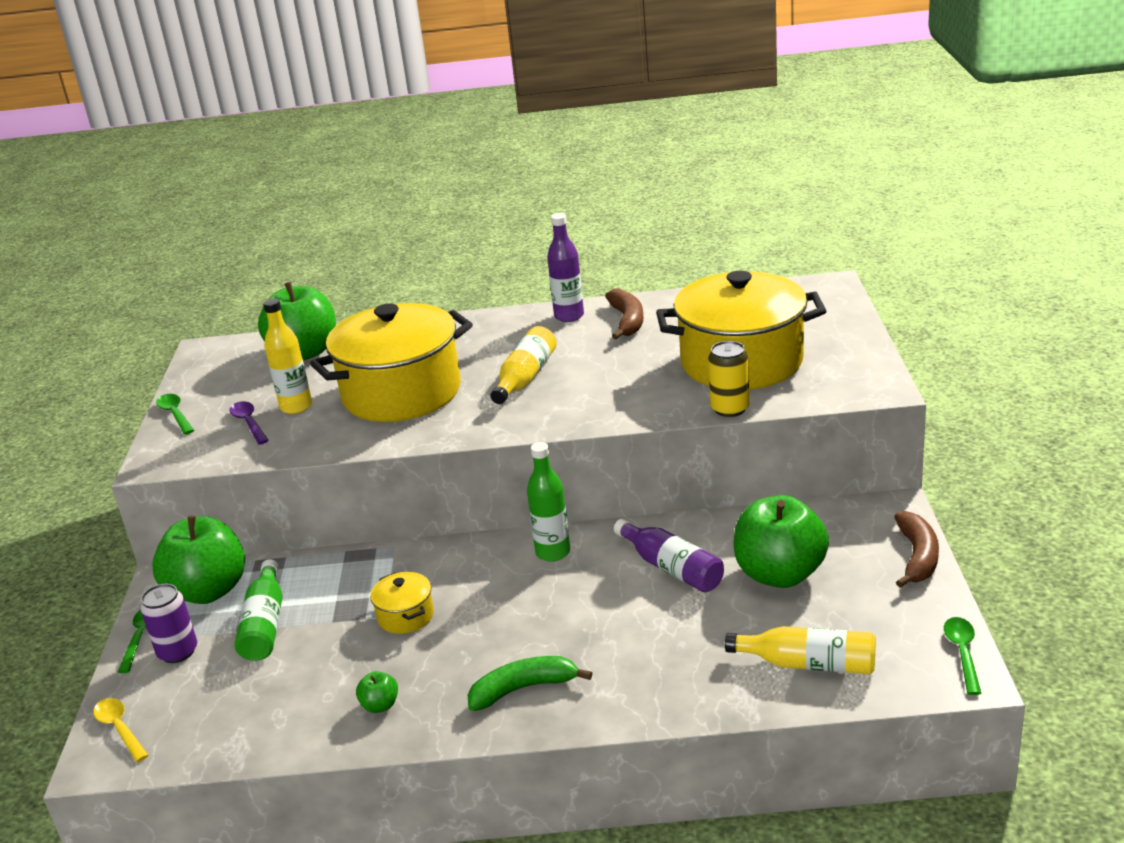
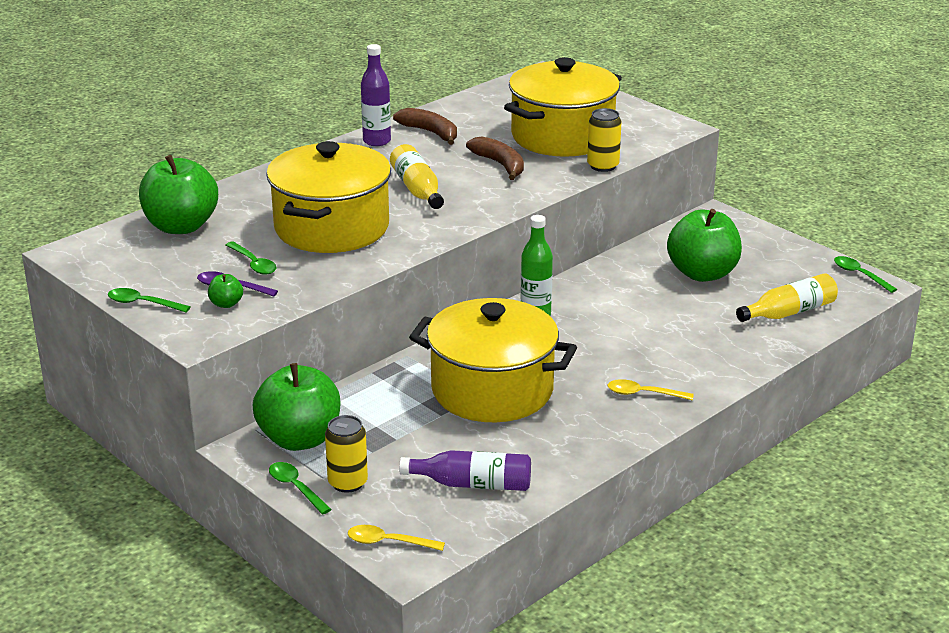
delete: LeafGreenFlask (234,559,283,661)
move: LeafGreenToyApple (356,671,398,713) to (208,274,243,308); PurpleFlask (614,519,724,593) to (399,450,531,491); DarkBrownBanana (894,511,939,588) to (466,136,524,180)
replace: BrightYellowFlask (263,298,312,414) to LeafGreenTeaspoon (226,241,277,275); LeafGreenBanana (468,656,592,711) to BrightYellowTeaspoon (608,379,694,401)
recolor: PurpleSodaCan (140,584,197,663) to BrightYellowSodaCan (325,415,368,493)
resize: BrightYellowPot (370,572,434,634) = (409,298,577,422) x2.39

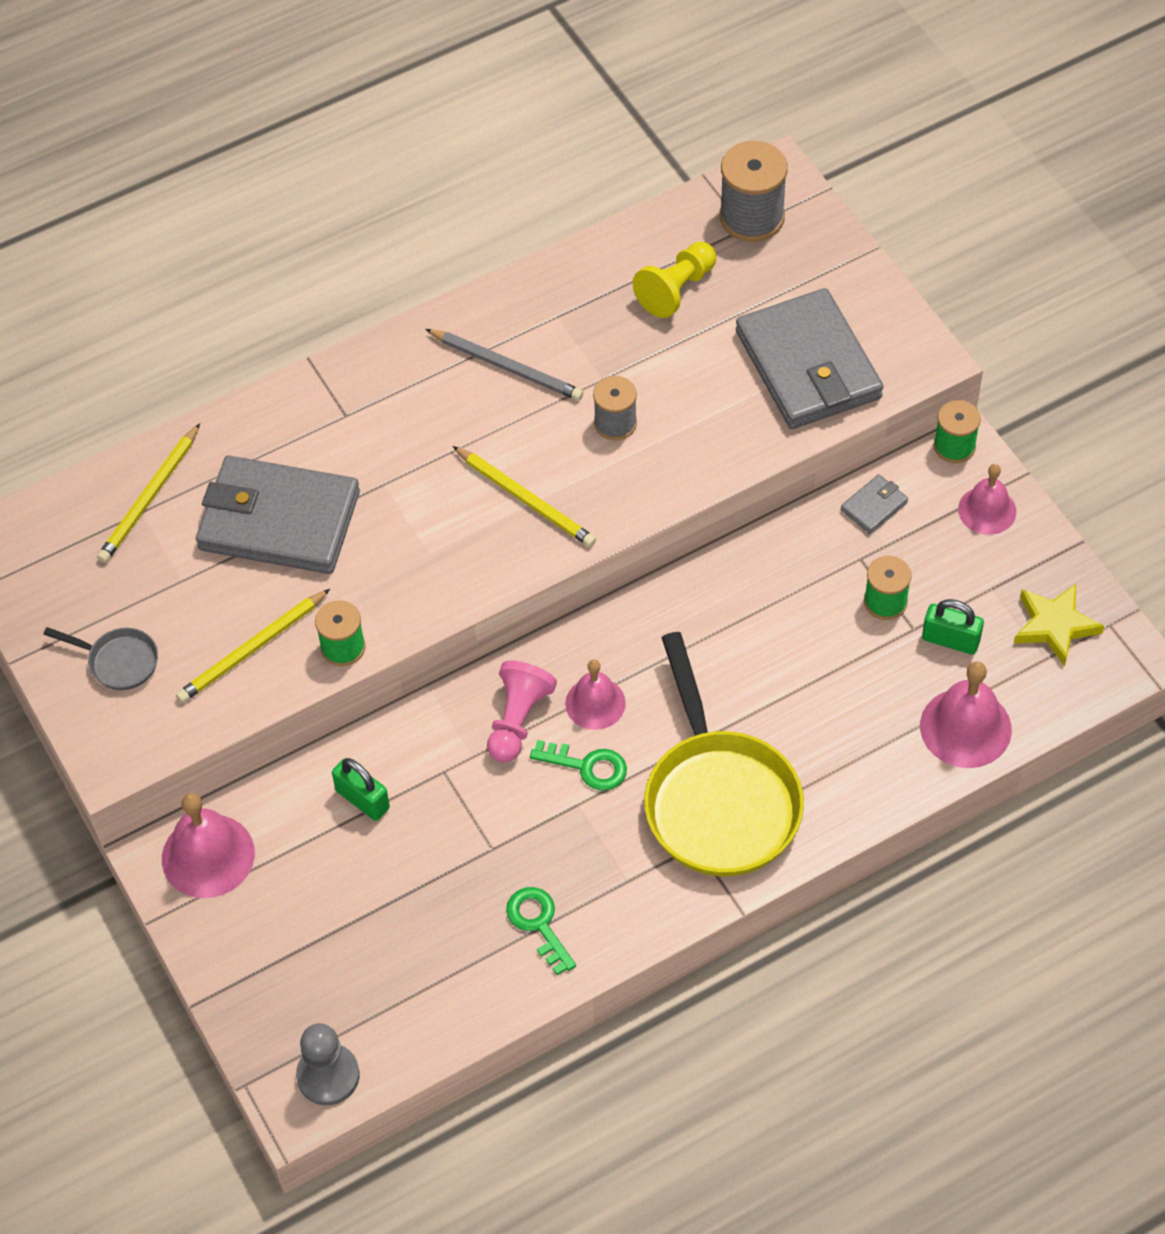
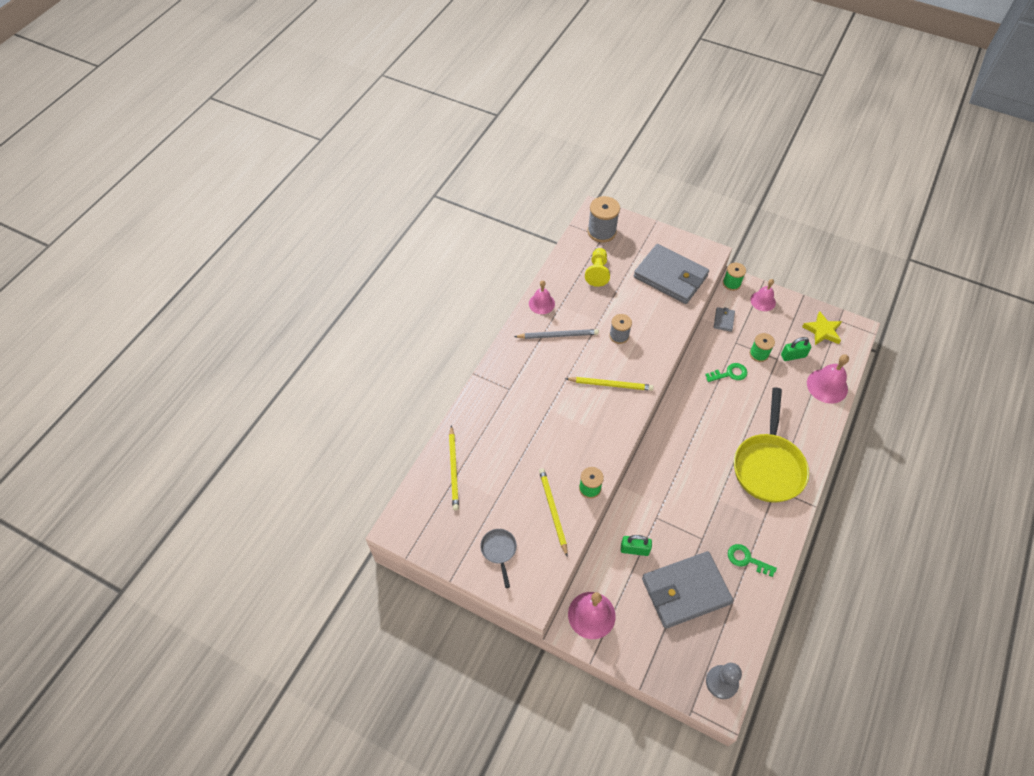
delete: RosyPawn (487,661,557,763)
move: RosyHandBell (565,660,626,730) to (529,281,555,314); AshGreyCardWallet (196,455,360,574) to (642,551,733,629); LeafGreenKey (530,740,627,791) to (705,363,747,382)
rotate: AshGreyFryingPan (43,627,158,690) = (480,529,517,588) 90 degrees counterclockwise; BrightYellowPencil (176,589,330,703) = (539,468,568,556) 150 degrees clockwise; BrightYellowFryingPan (644,632,804,876) = (734,387,809,503) 60 degrees clockwise

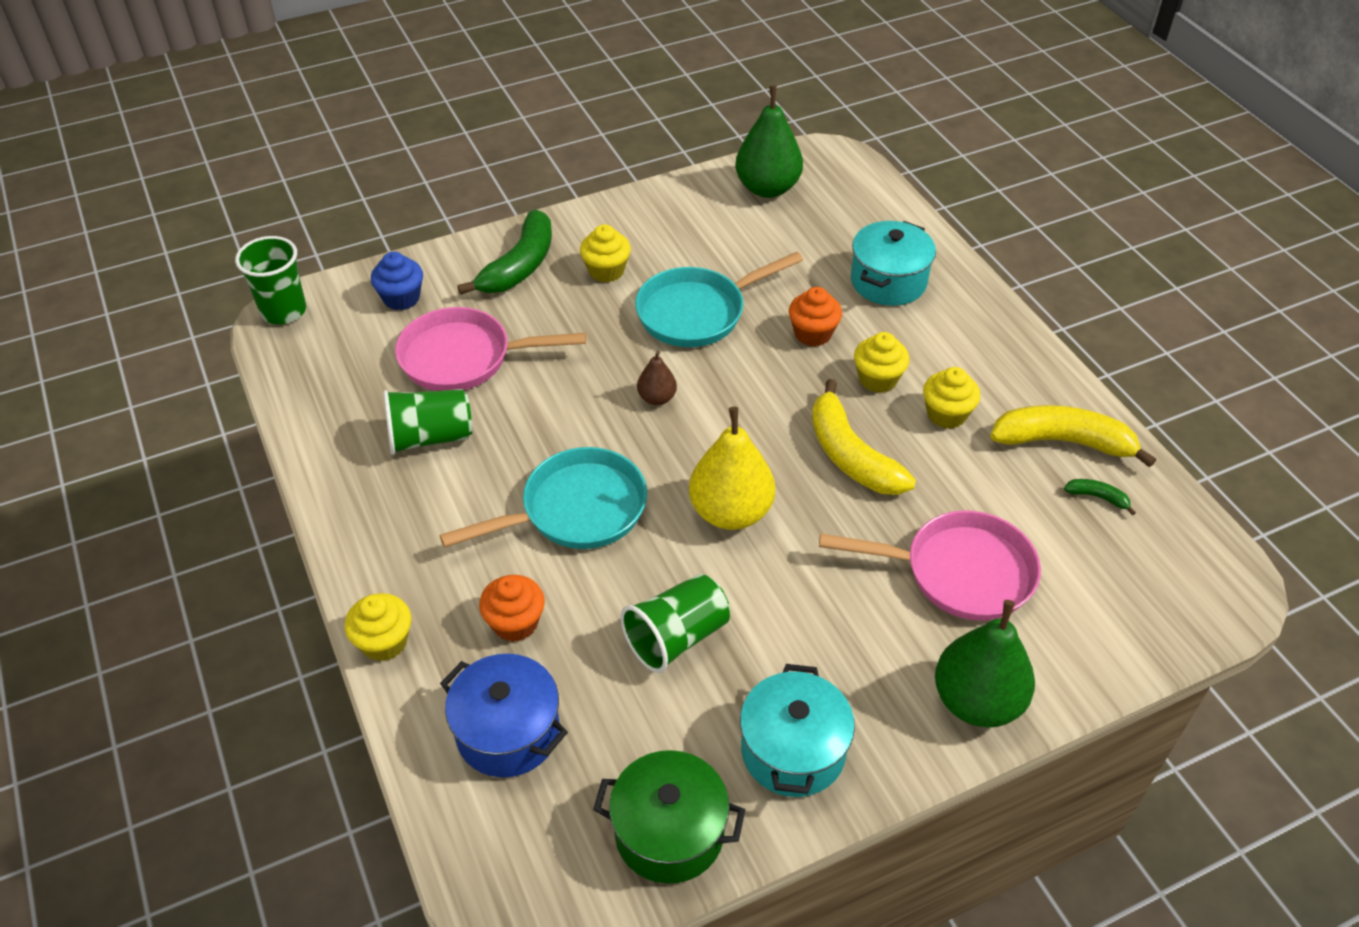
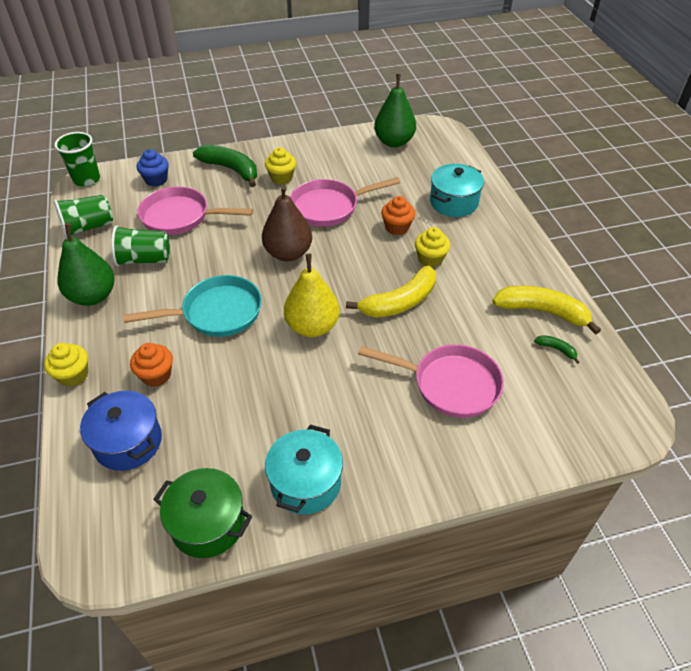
delete: BrightYellowMuffin (923,367,980,429)
move: LeafGreenBeaker (620,574,730,673) to (54,195,113,238); LeafGreenToyPear (935,600,1035,728) to (57,223,115,306)
recolor: AquaFryingPan (635,252,803,347) to RosyFryingPan (290,177,401,227)
rotate: LeafGreenBanana (457,210,552,295) = (193,145,257,187) 90 degrees counterclockwise; BrightYellowBanana (812,379,916,495) = (346,266,436,318) 105 degrees counterclockwise
resize: DarkBrownToyPear (637,351,677,405) = (262,185,312,261) x1.98

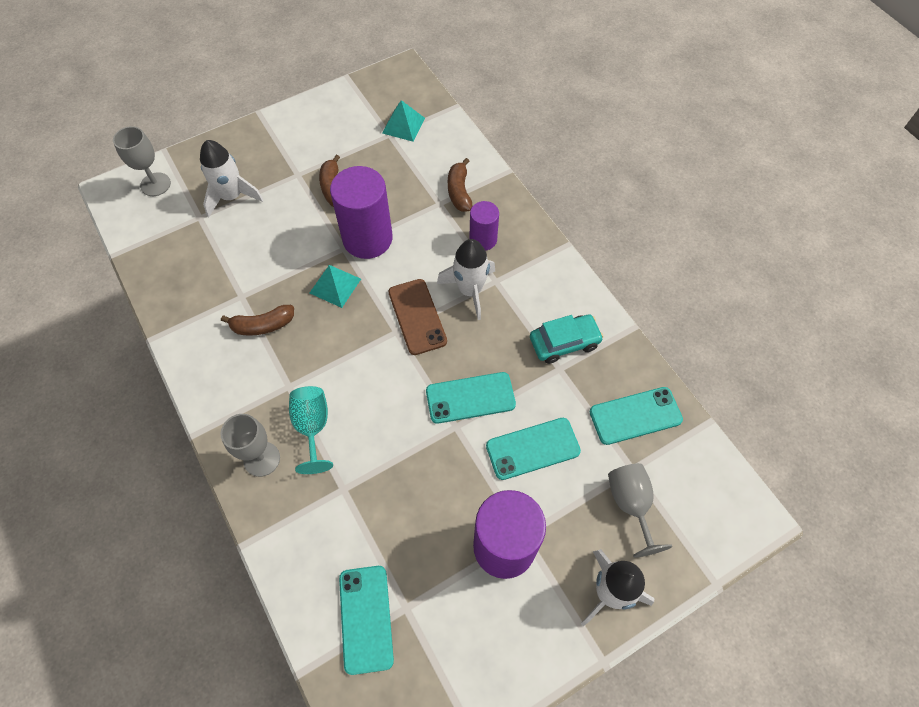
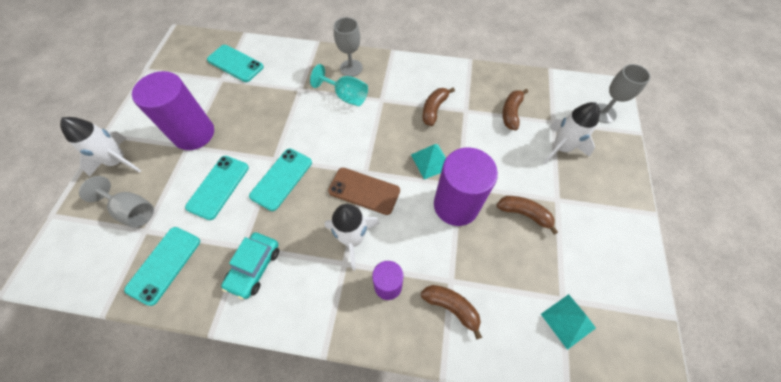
insert: DarkBrownBanana (502,89,528,130)

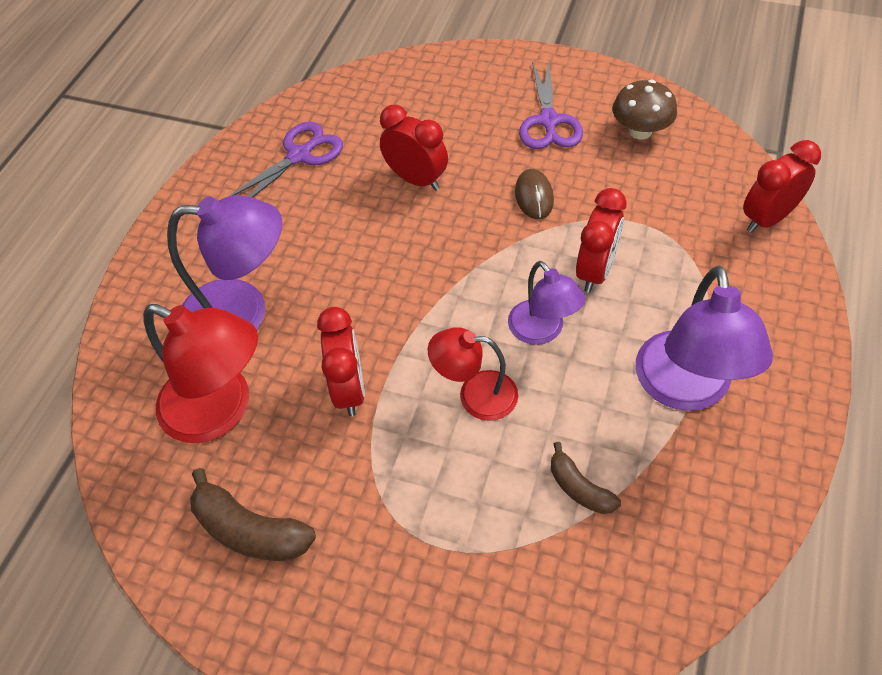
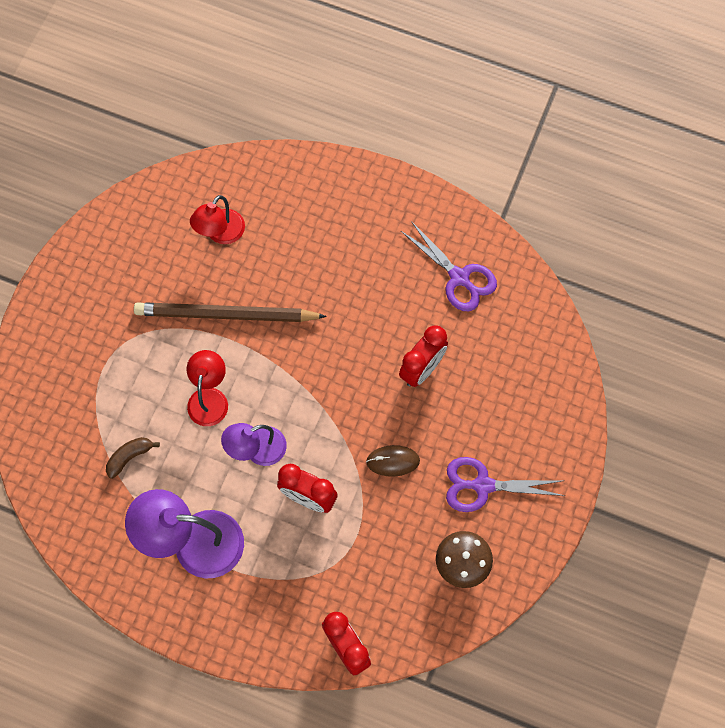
delete: PurpleDeskLamp (167,195,282,330); DarkBrownBanana (190,468,316,561)
replace: RedBedsideClock (317,307,365,416) to DarkBrownPencil (134,302,327,322)
resize: RedDeskLamp (143,304,258,443) = (190,195,245,244) x0.61

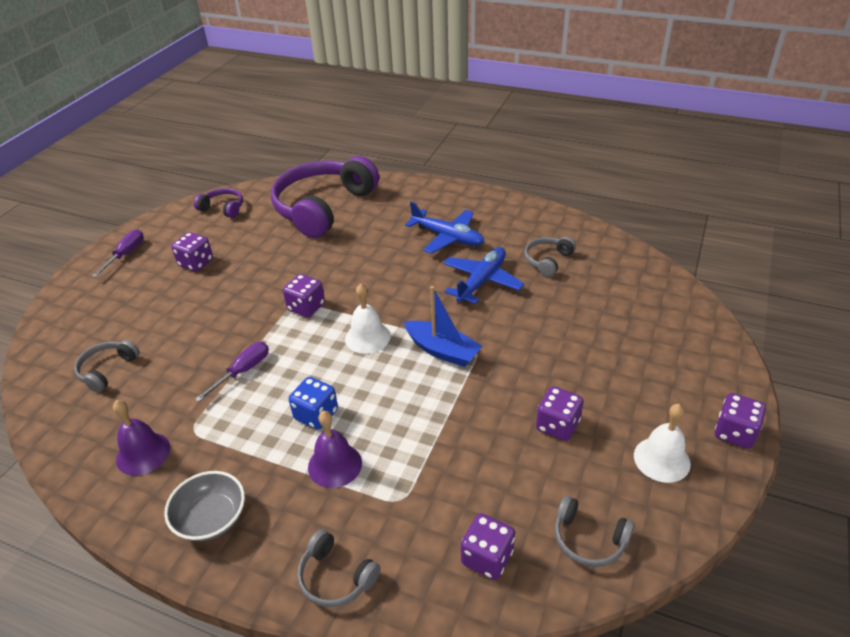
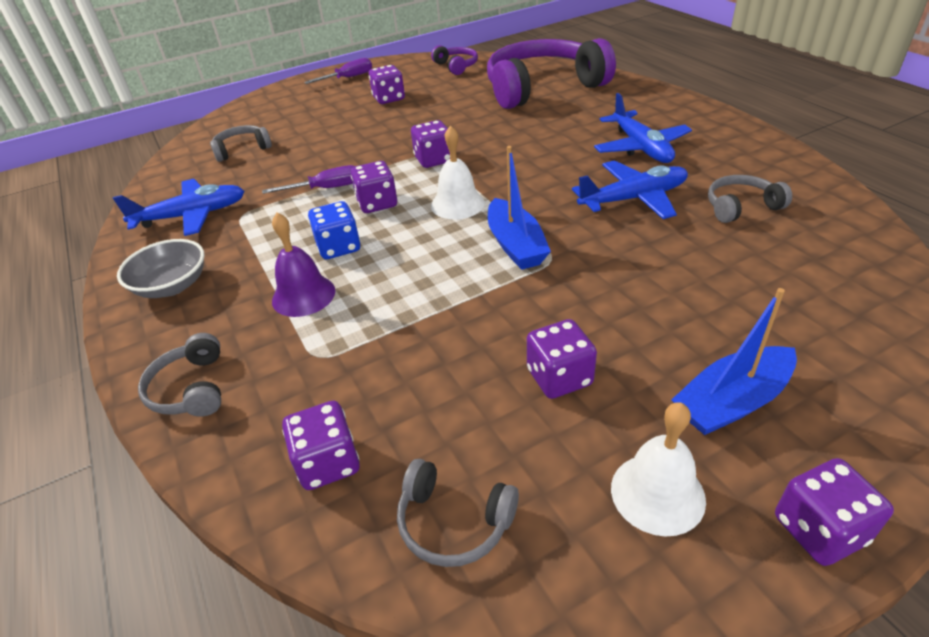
insert: PurpleDie (351,161,397,213); BlueBoat (671,288,797,435)
replace: PurpleHandBell (113,400,170,476) to BluePlane (113,179,244,236)
rotate: AshGreyOverEarHeadphones (555,496,635,567) = (397,459,519,567) 45 degrees counterclockwise

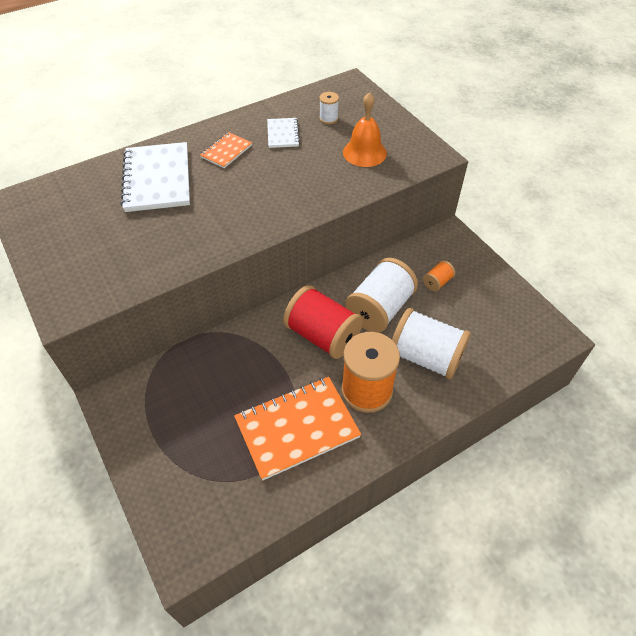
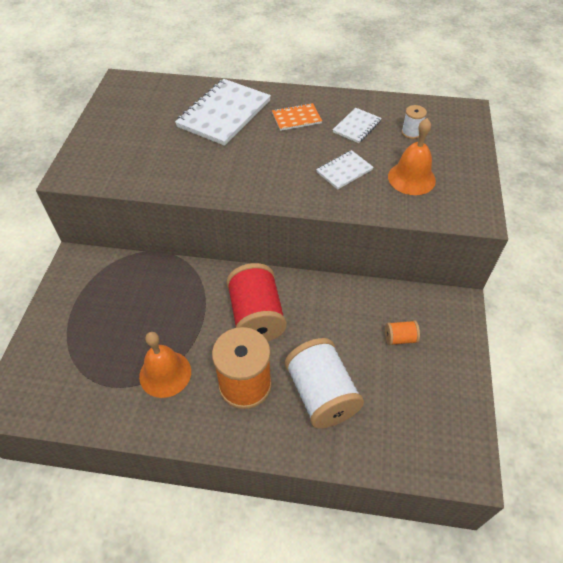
delete: SnowWhiteBobbin (345,258,418,333)
insert: SnowWhiteExerciseBook (316,150,374,190)
replace: OrangeExerciseBook (234,377,361,481) to OrangeHandBell (139,332,191,398)

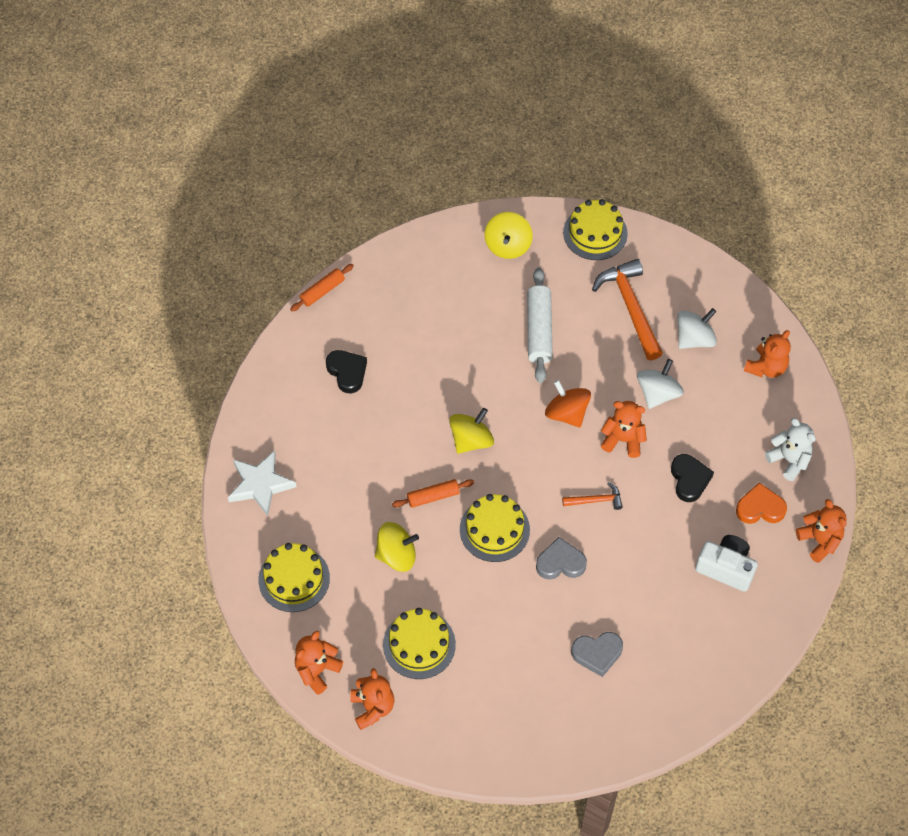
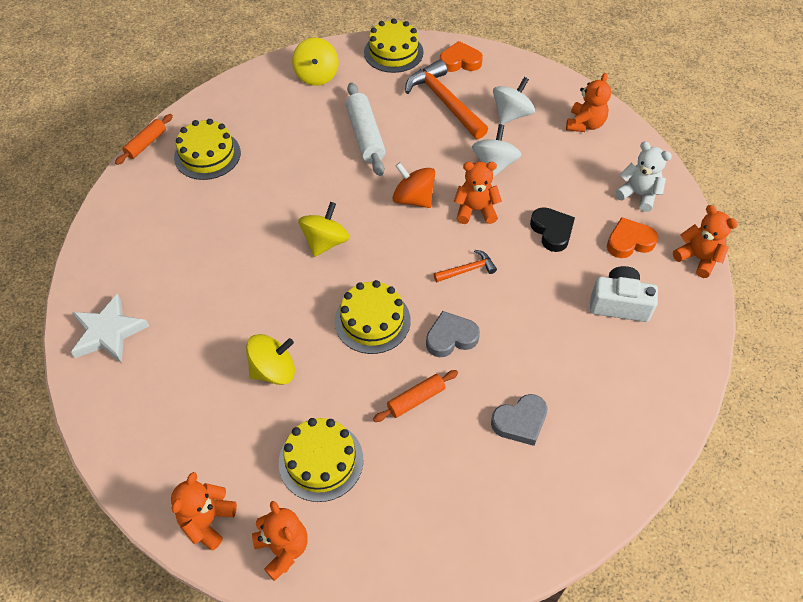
delete: JetBlackHeartShape (326,350,367,393)
insert: OrangeHeartShape (440,41,483,72)
move: BrightYellowCake (259,543,330,612) to (174,119,241,180); OrangeRollingPin (392,479,474,508) to (373,370,458,422)

